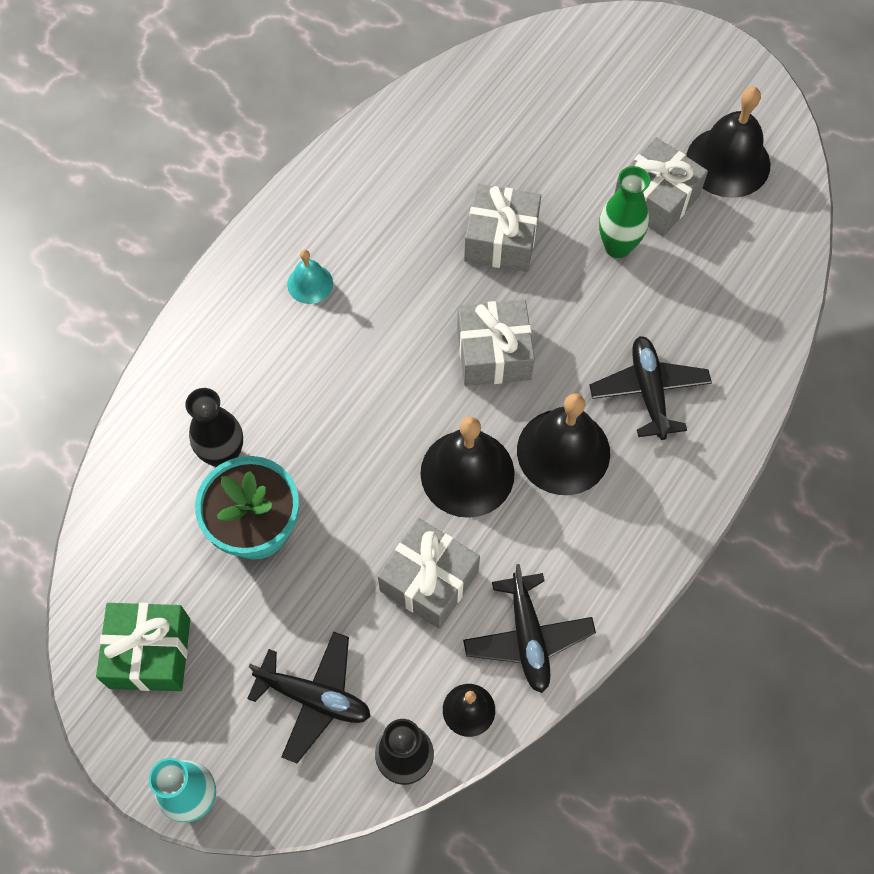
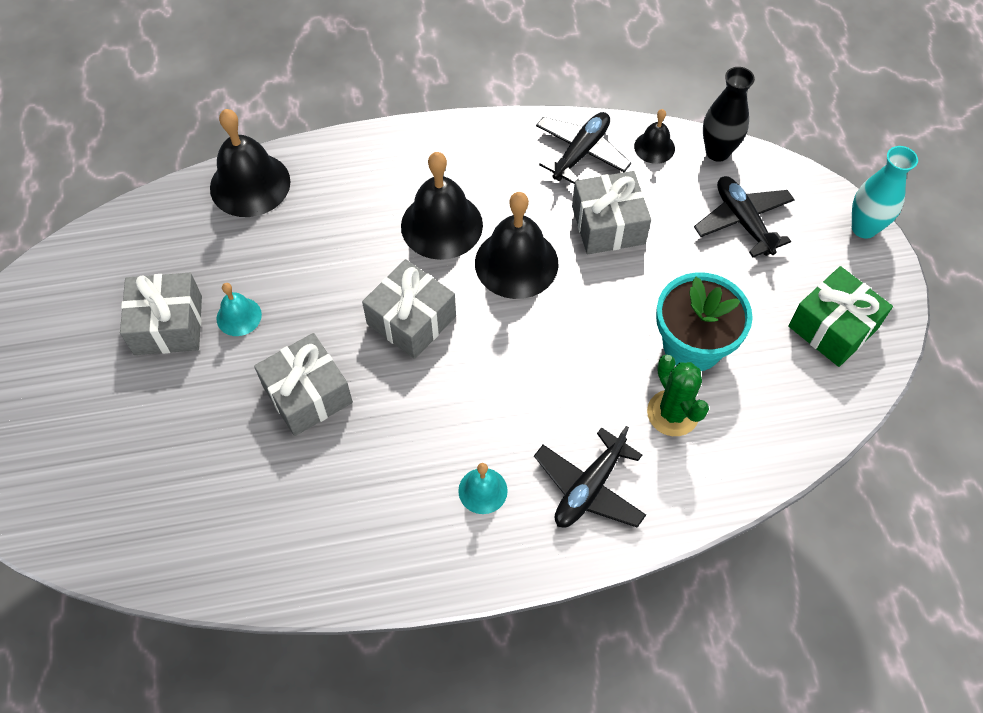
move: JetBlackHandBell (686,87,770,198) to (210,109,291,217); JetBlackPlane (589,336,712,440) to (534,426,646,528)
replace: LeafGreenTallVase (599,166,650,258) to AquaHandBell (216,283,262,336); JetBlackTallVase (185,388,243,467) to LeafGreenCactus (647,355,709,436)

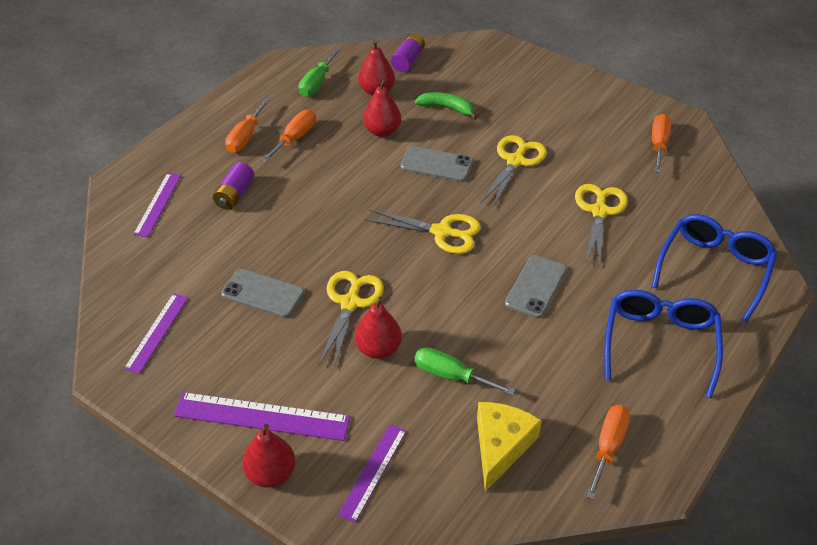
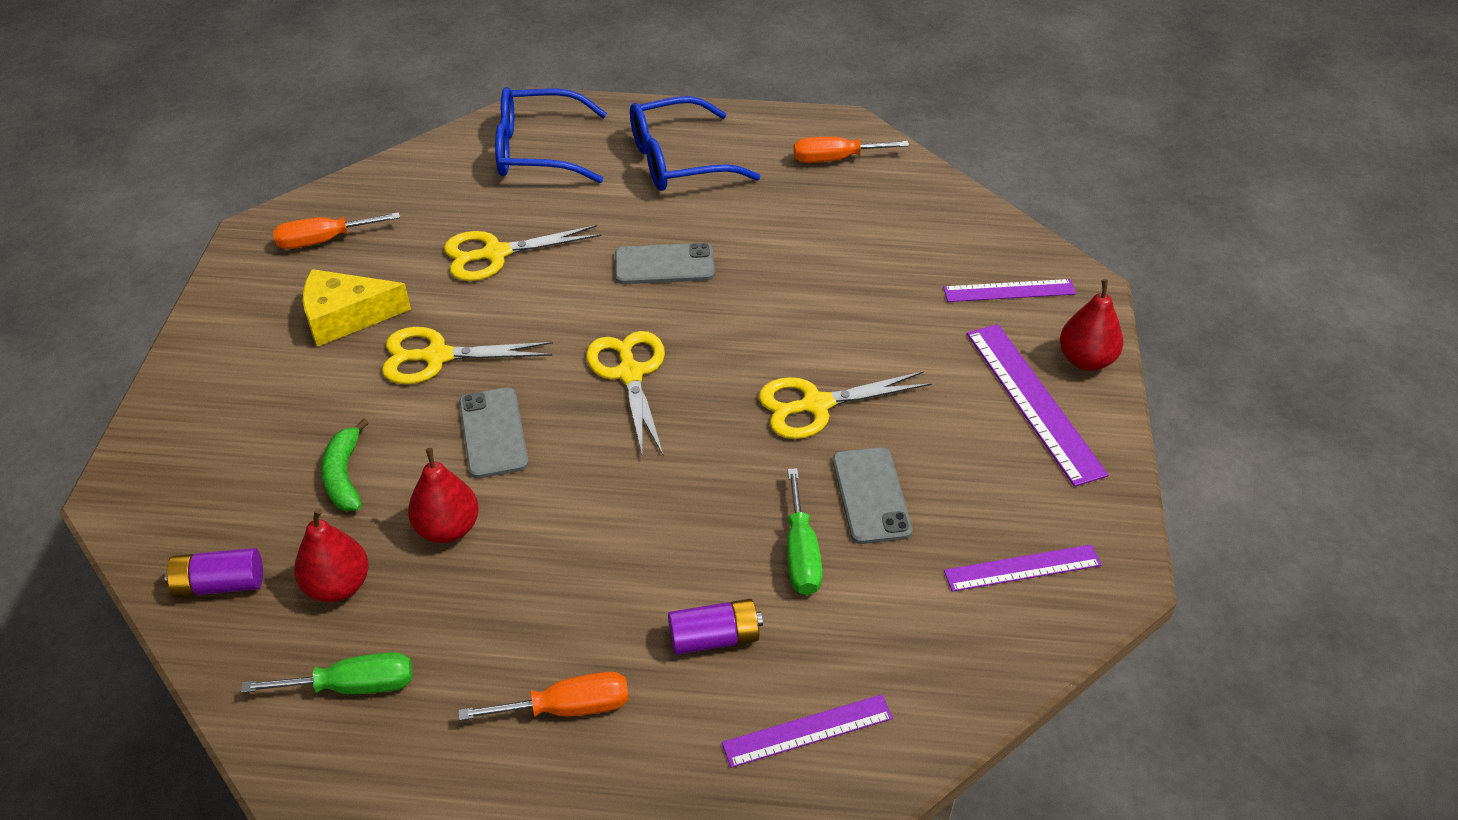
delete: OrangeScrewdriver (261,110,316,163); RedToyPear (355,297,402,359)
move: BrightYellowCheeseWedge (477,402,542,492) to (303,269,411,347); LeafGreenScrewdriver (414,347,515,396) to (787,468,823,595)

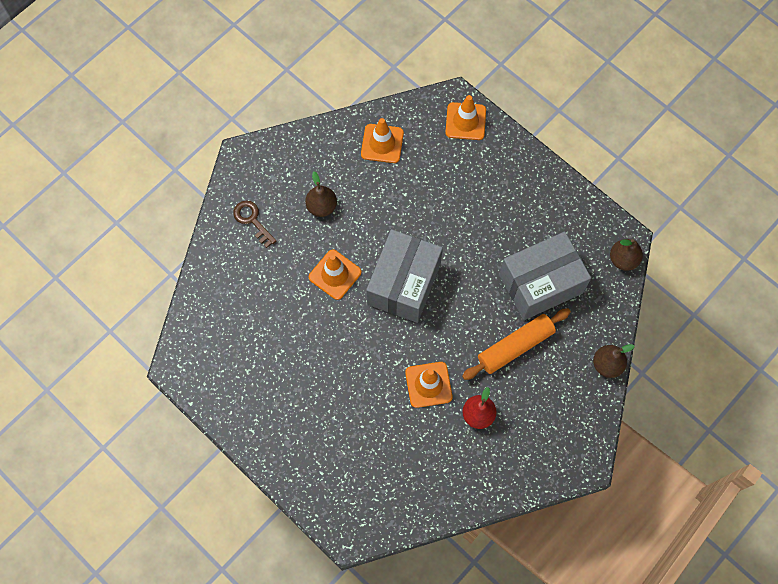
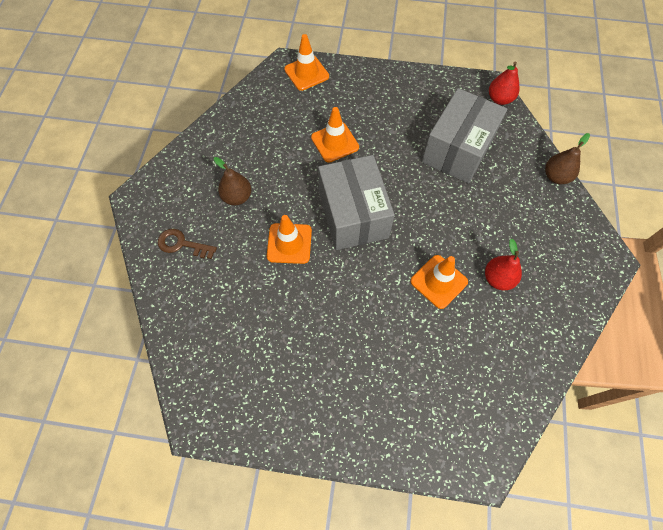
delete: OrangeRollingPin (462,308,571,380)
move: OrangeSafetyCone (361,118,404,163) to (311,107,359,163)
recolor: DarkBrownToyPear (610,239,643,271) to RedToyPear (489,62,520,105)

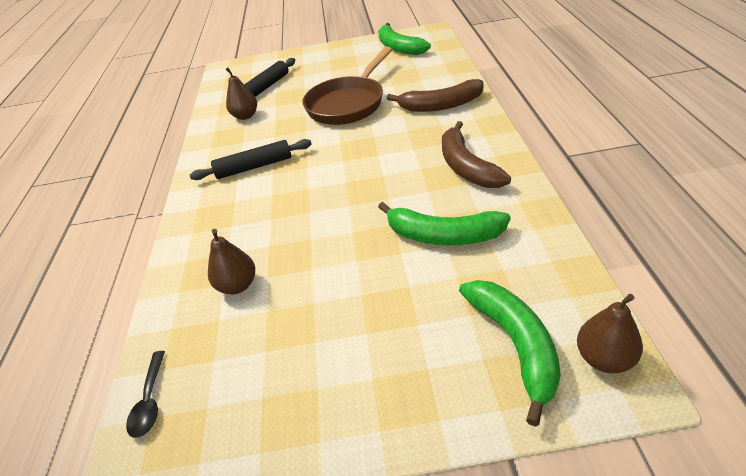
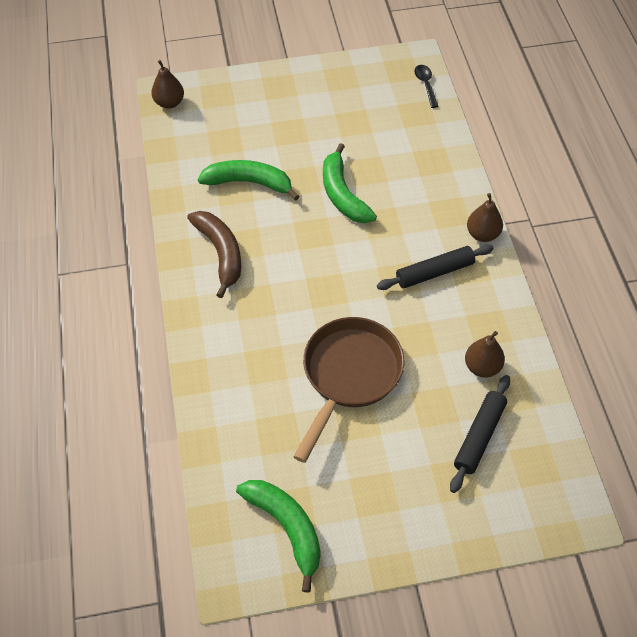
delete: DarkBrownBanana (387,79,483,112)
move: LeafGreenBanana (459,280,561,427) to (323,143,377,223); DarkBrownToyPear (208,229,255,294) to (467,193,503,242)

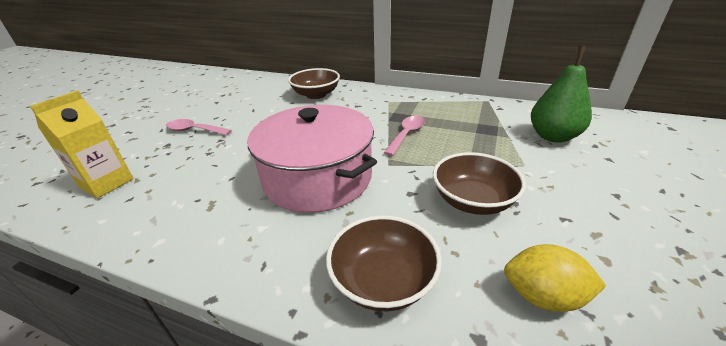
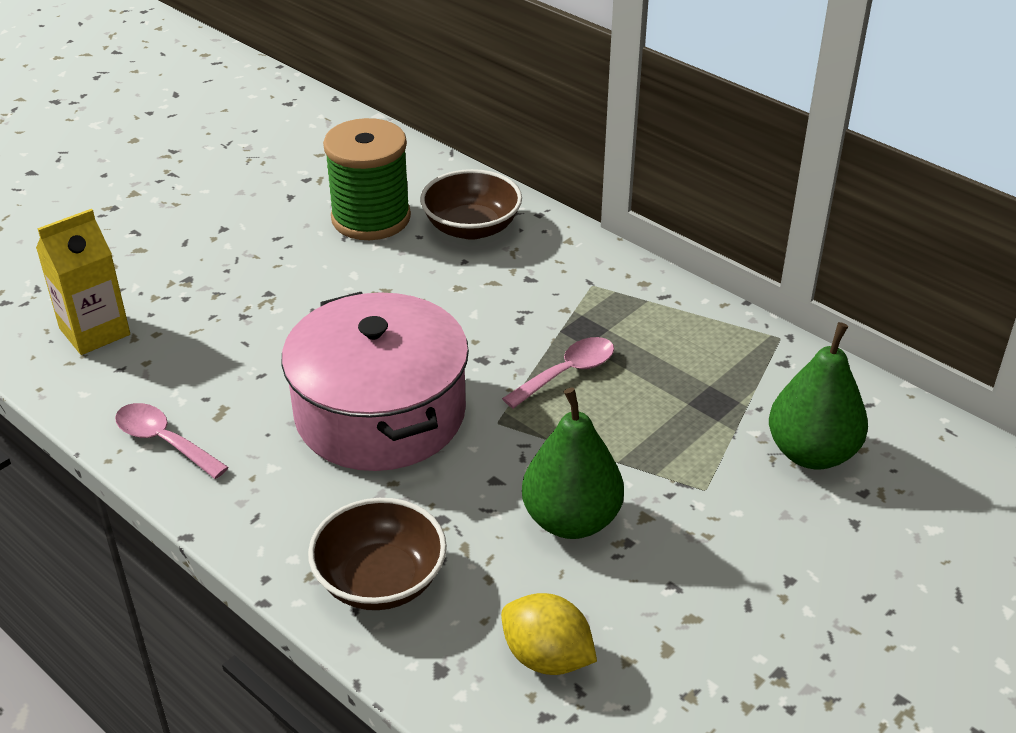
insert: LeafGreenBobbin (323,118,411,240)
move: RosyTeaspoon (166,119,232,135) to (115,403,229,479)
replace: DarkBrownBowl (433,152,526,215) to LeafGreenToyPear (522,387,624,539)

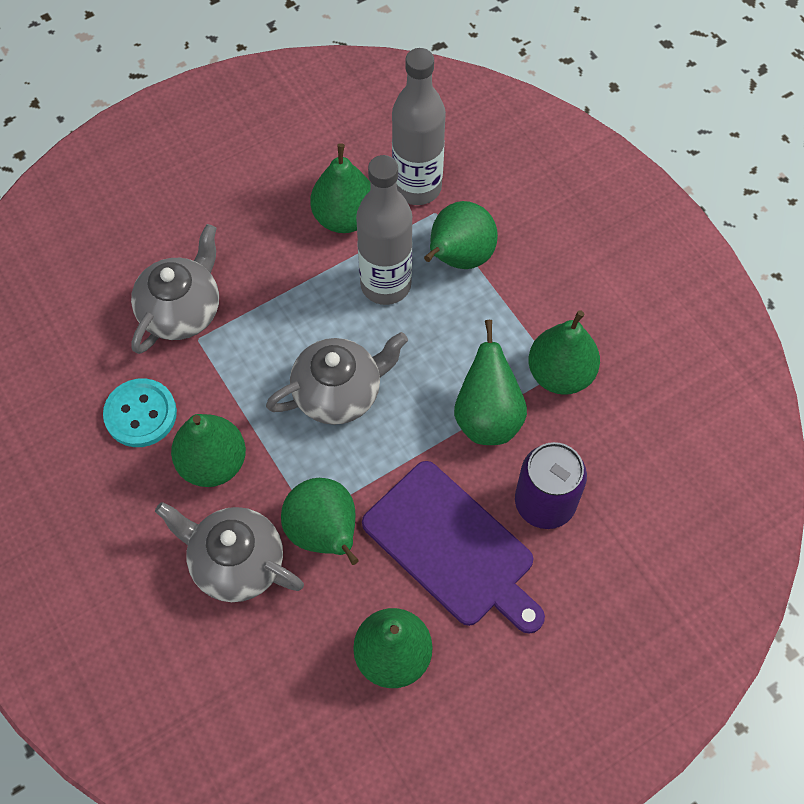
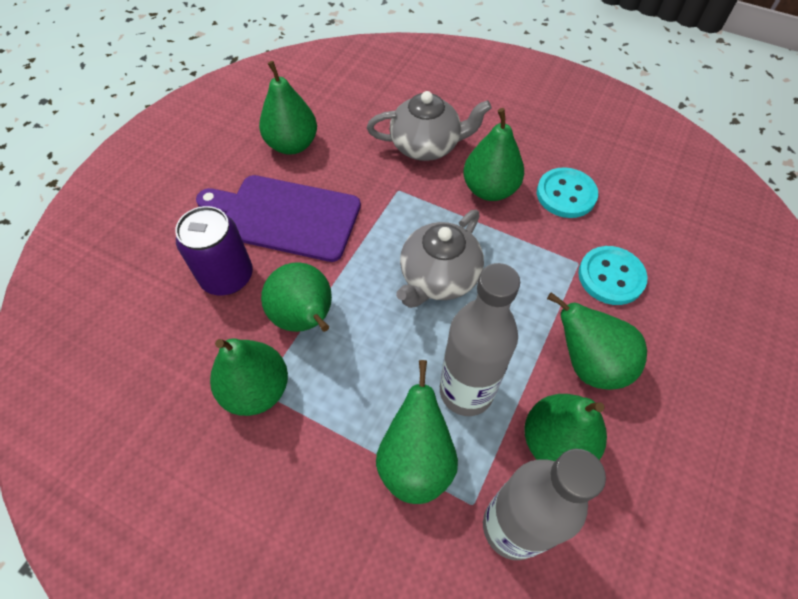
move: LeafGreenToyPear (281,478,359,565) to (547,292,647,390)
replace: AshGreyTeapot (131,224,219,354) to AquaSewingButton (578,246,647,305)

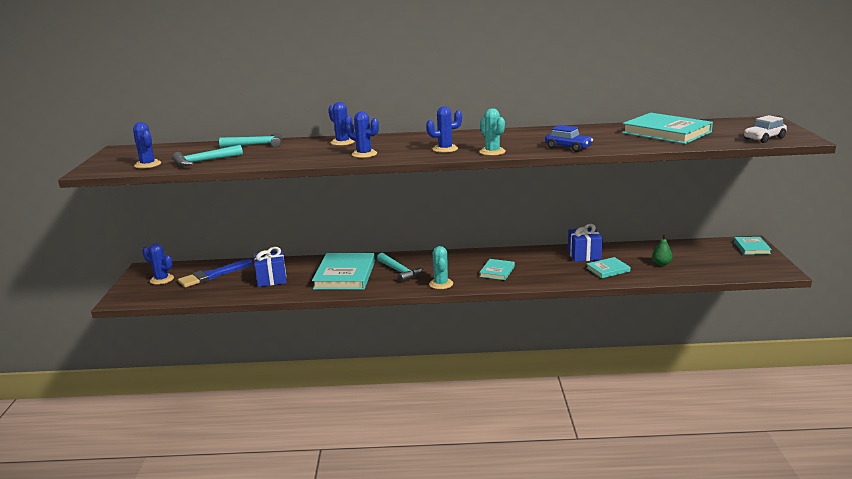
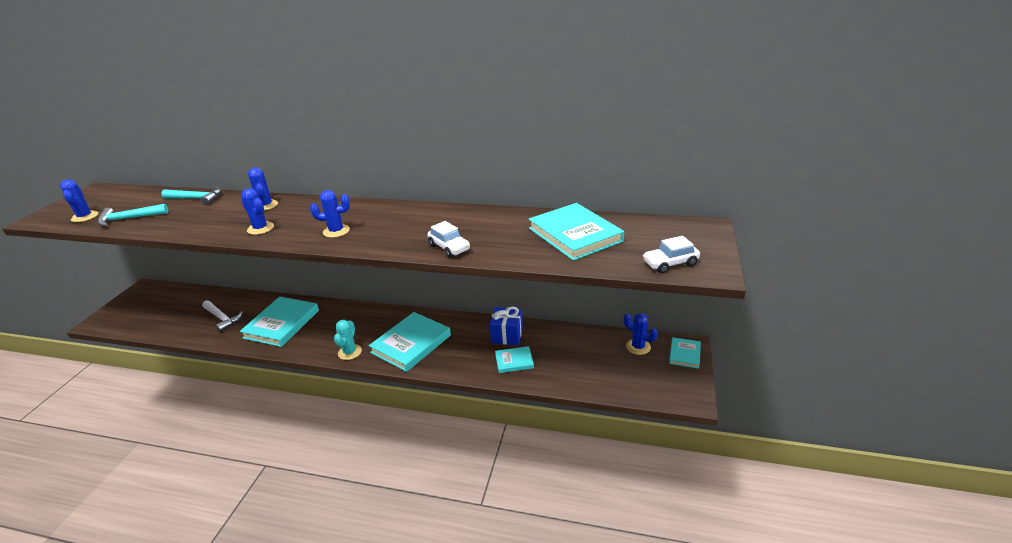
delete: BluePaintbrush (178,259,253,287); AquaCarpenter'sHammer (377,253,423,283); AquaCactus (479,108,506,156); LeafGreenToyPear (652,234,673,266)
move: BlueCactus (142,244,174,285) to (624,313,658,355)
replace: BluePresent (254,247,287,287) to SnowWhiteCarpenter'sHammer (202,300,243,332)
recolor: BlueCar (545,125,593,152) to SnowWhiteCar (427,221,470,258)
resize: AquaHardcover (479,259,515,280) = (369,312,451,372) x1.93

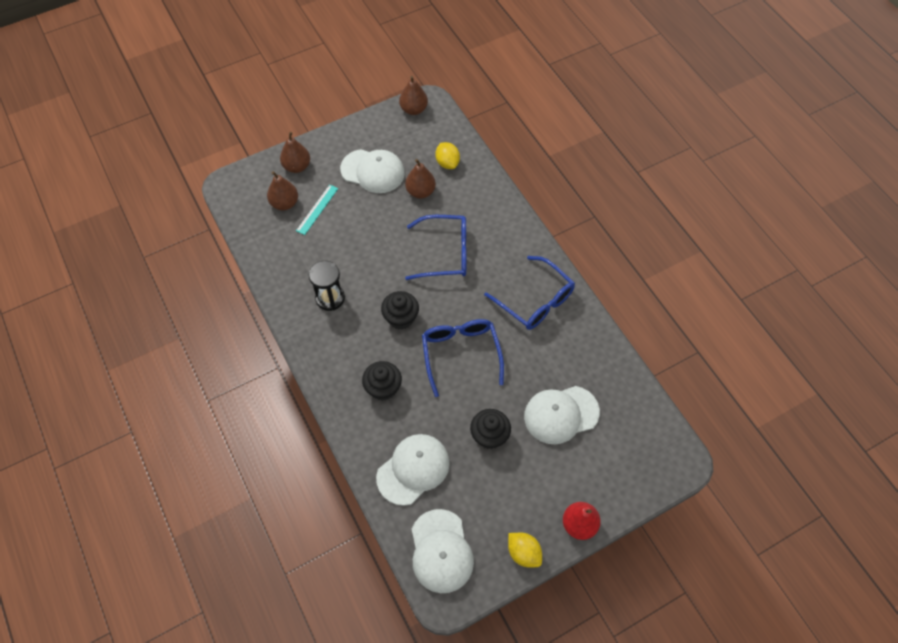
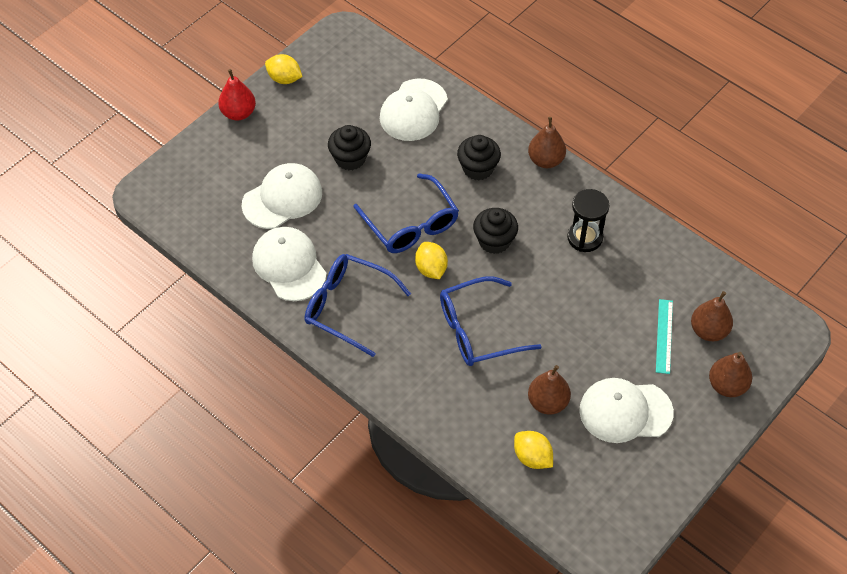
insert: BrightYellowLemon (415,242,448,279)
move: SnowWhiteCap (412,509,474,593) to (252,227,327,301); DarkBrownToyPear (399,76,428,115) to (528,117,566,168)

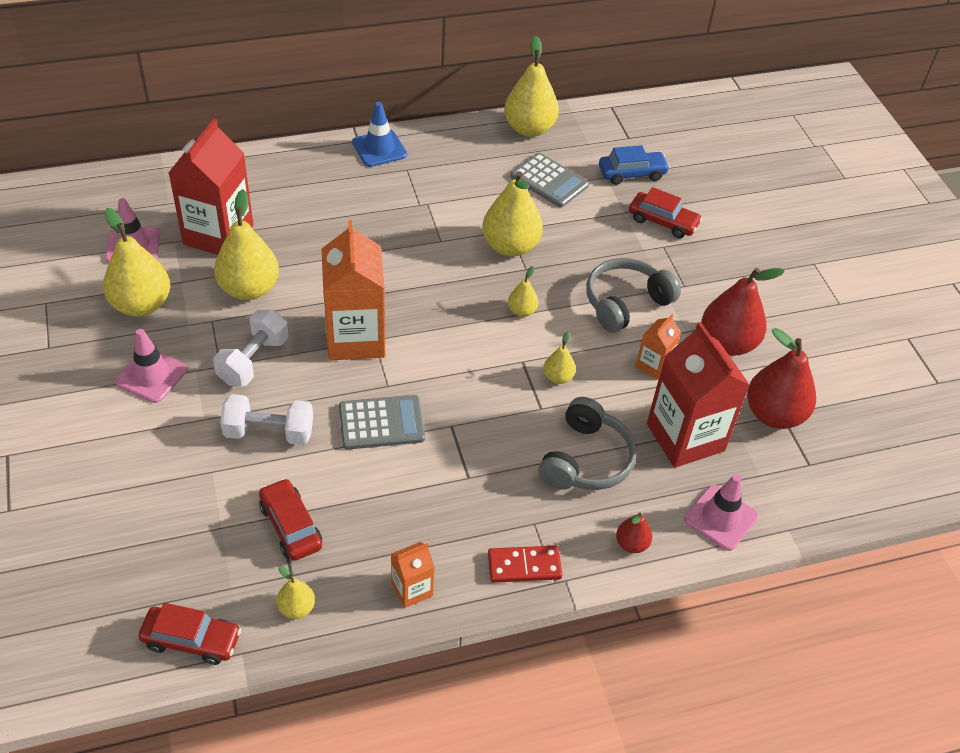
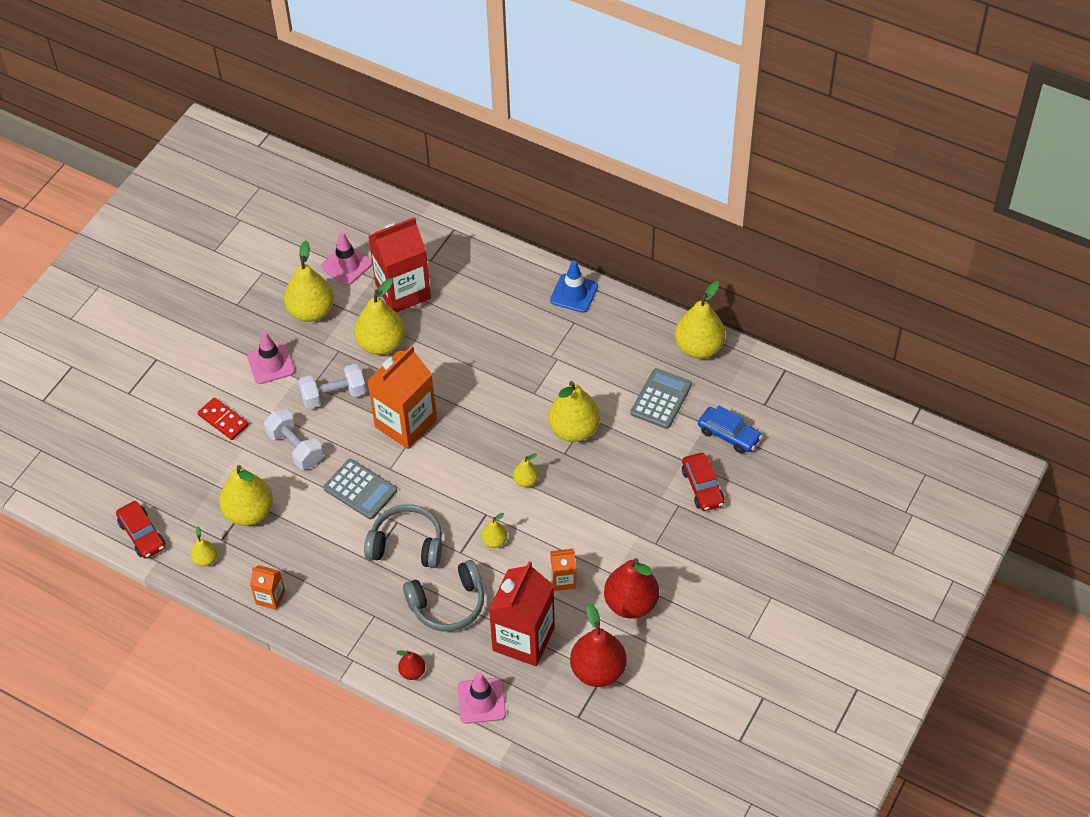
move: RedDomino (488,545,563,583) to (198,397,249,440); AshGreyOverEarHeadphones (586,258,681,333) to (364,504,442,568)
replace: RedCar (259,478,322,561) to BrightYellowToyPear (219,465,273,526)
rotate: AshGreyCalculator (510,153,589,207) = (631,368,692,429) 150 degrees counterclockwise

